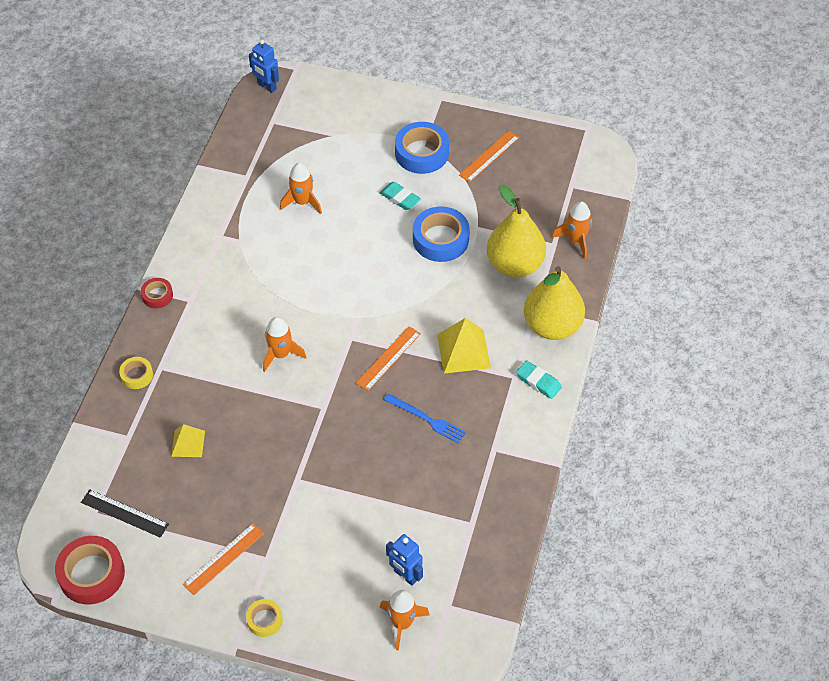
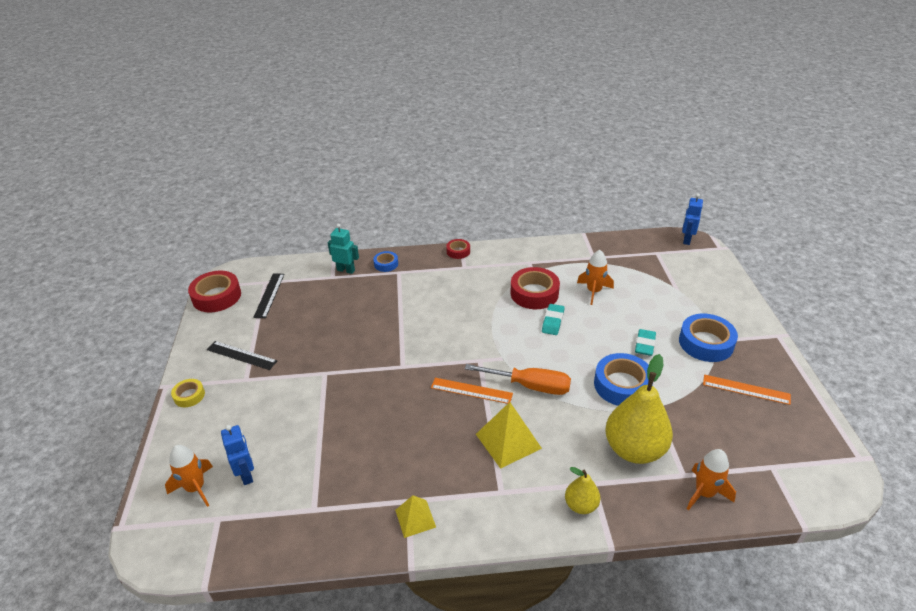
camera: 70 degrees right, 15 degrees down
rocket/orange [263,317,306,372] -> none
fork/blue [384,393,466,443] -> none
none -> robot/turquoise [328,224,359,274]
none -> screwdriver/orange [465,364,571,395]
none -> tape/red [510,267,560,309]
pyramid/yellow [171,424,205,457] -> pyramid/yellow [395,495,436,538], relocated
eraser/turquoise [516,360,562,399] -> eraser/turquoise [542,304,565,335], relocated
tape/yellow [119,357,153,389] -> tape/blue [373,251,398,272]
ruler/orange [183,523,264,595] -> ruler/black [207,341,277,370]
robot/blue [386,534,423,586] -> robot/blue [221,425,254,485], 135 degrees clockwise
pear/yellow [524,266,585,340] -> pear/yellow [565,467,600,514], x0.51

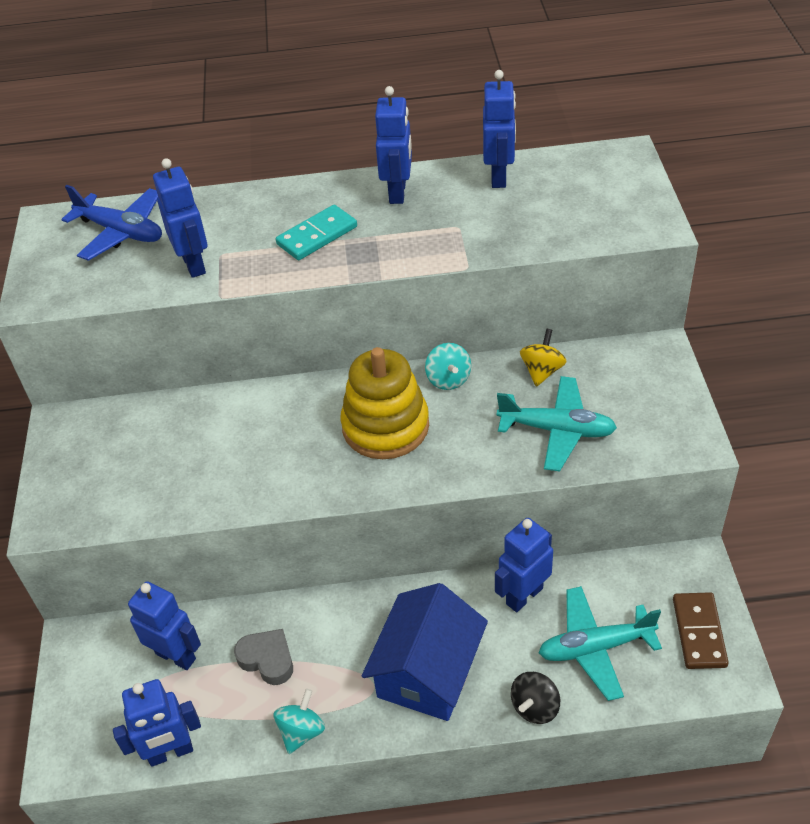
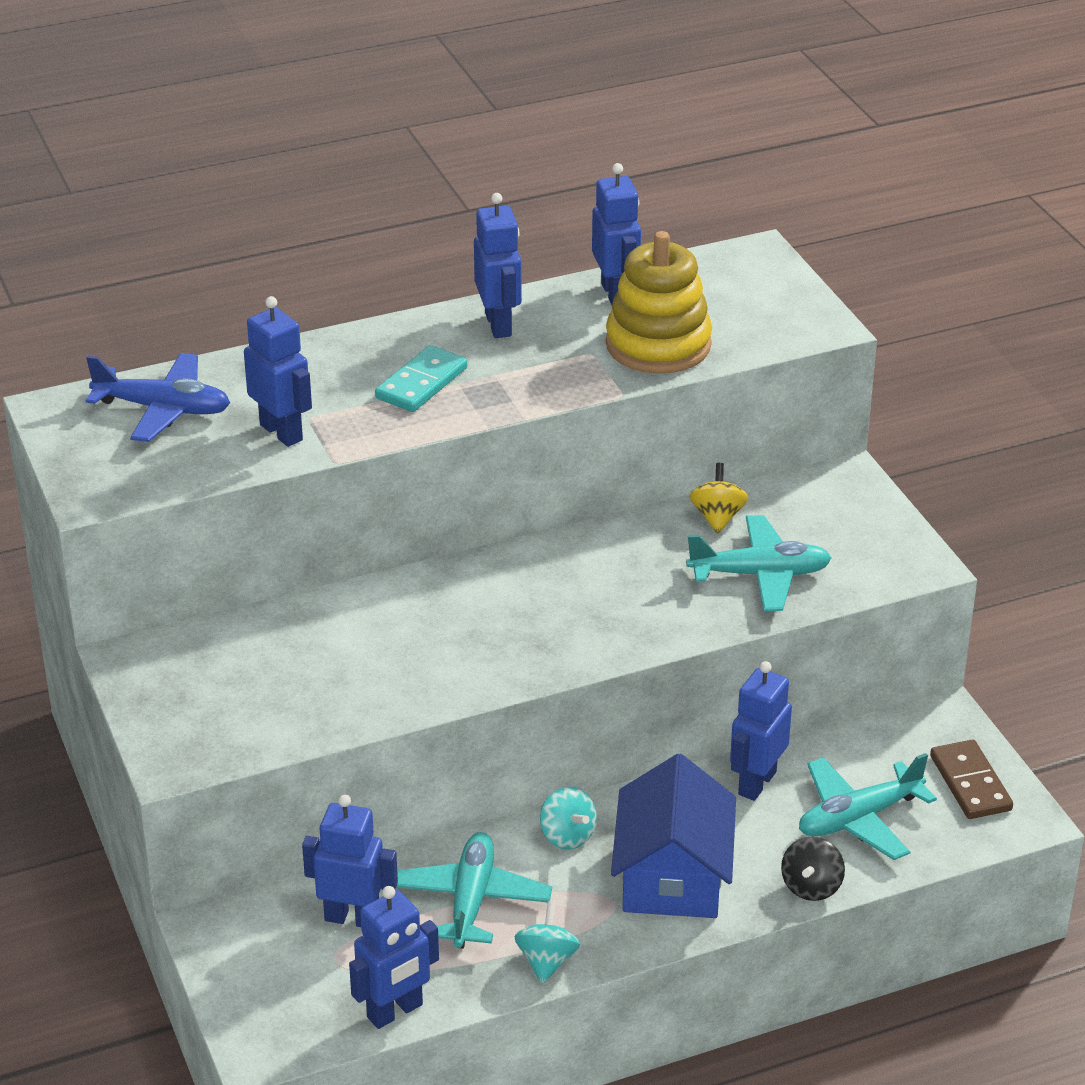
camera: 20 degrees left, 10 degrees down
stacking toy/yellow [340,347,429,459] -> stacking toy/yellow [606,231,712,374], relocated
spinning top/turquoise [425,343,471,390] -> spinning top/turquoise [540,786,597,850], relocated
heart/grey [234,629,293,685] -> plane/turquoise [396,832,552,949]

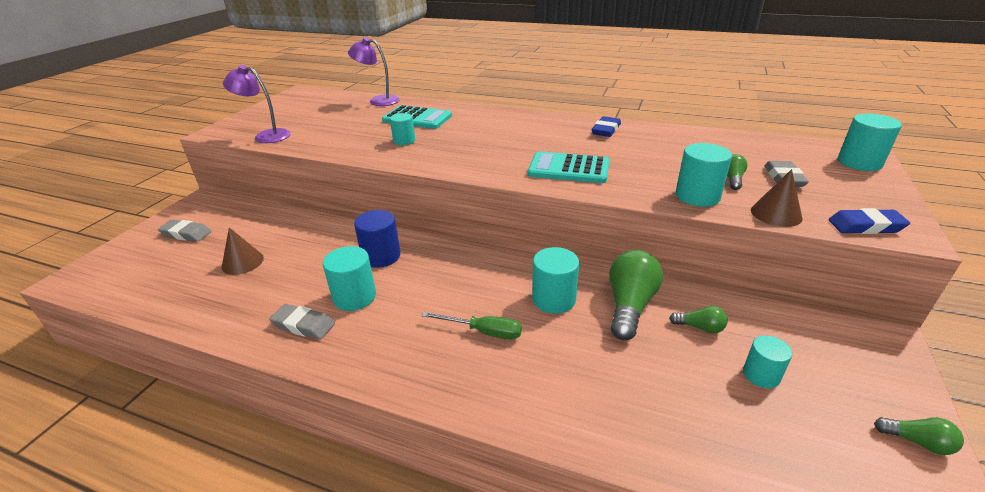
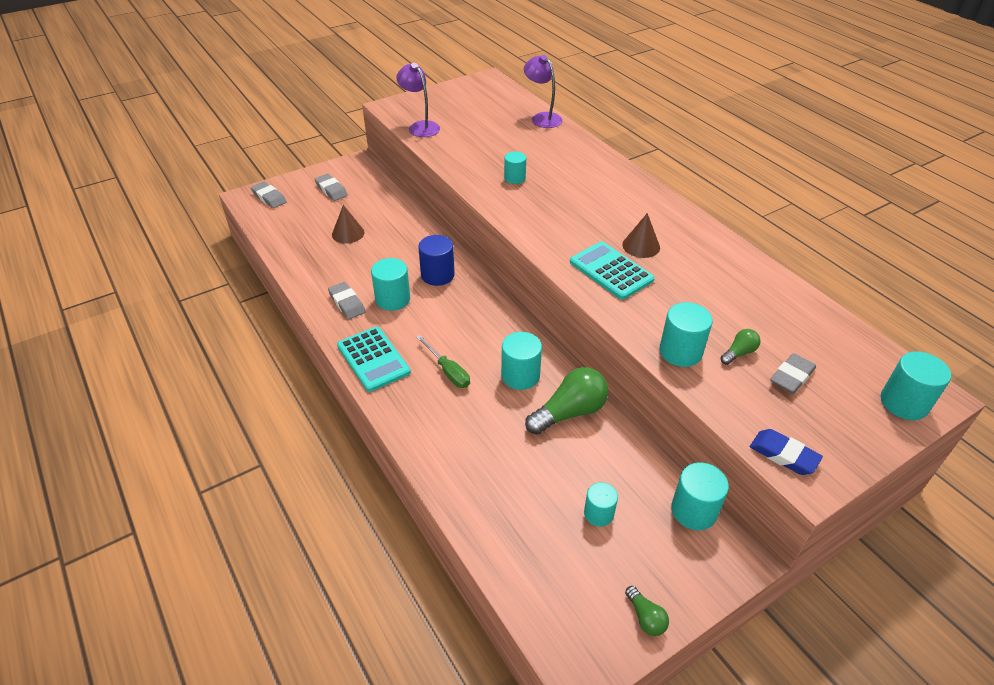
camera: 35 degrees right, 10 degrees up
eraser/blue [592,116,621,137] -> none
light bulb/green [669,306,728,333] -> none
none -> eraser/grey [251,181,287,208]
none -> cylinder/turquoise [671,462,729,530]
calculator/turquoise [382,105,452,129] -> calculator/turquoise [337,326,411,392], relocated
cone/brown [751,169,803,227] -> cone/brown [622,213,660,258], relocated

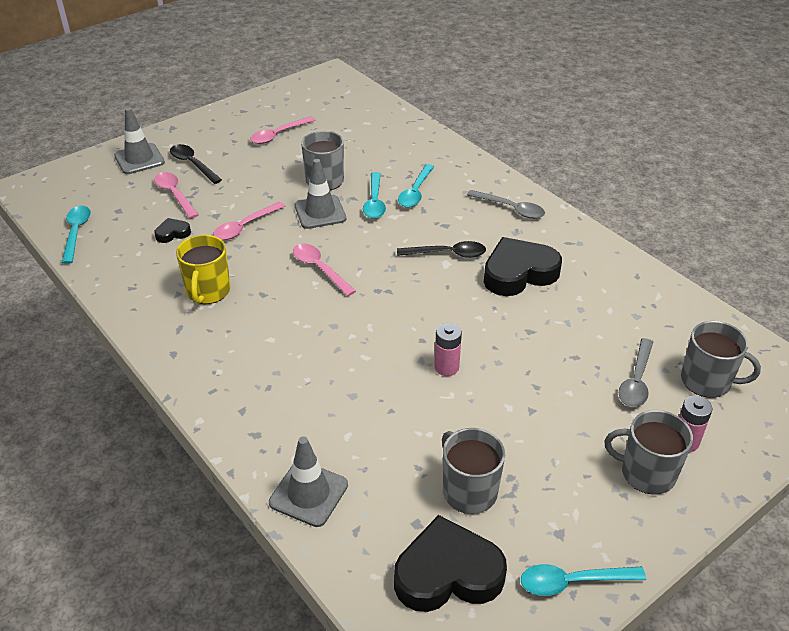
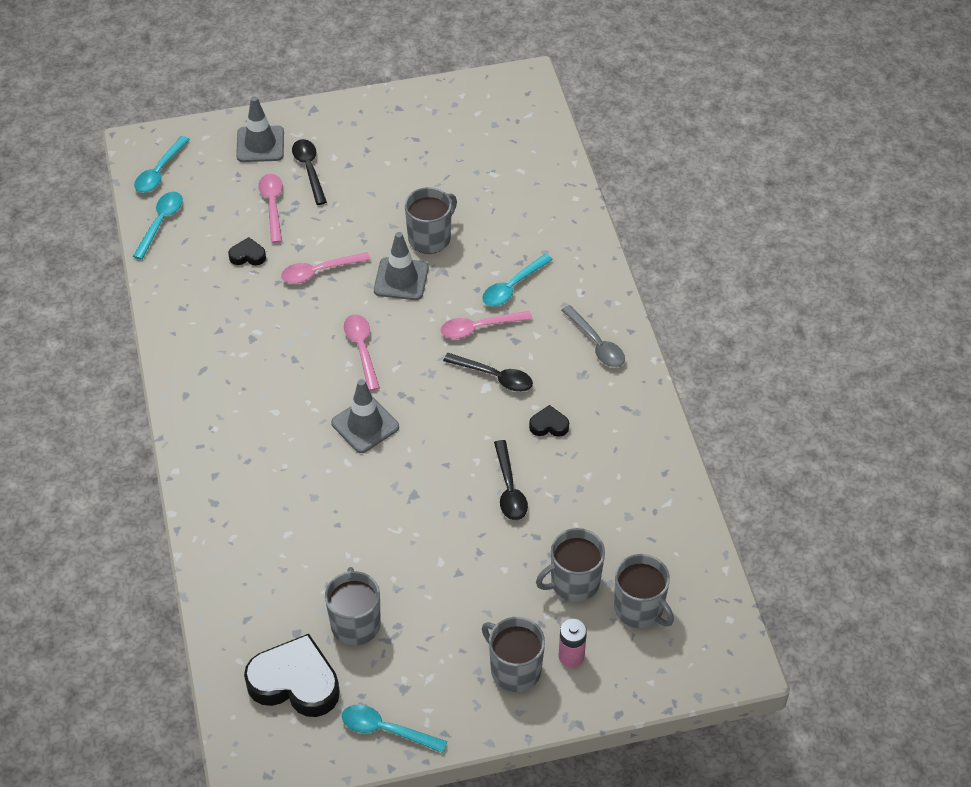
camera: 25 degrees right, 10 degrees up
mug/yellow [176,235,230,304] -> none
battery/pink [434,323,462,376] -> none
none -> spoon/black [494,440,528,520]
spoon/pink [250,116,315,144] -> spoon/pink [441,311,532,339], relocated
traffic cone/grey [269,436,348,527] -> traffic cone/grey [331,379,399,453], relocated
spoon/turquoise [363,172,386,219] -> spoon/turquoise [134,136,190,193], relocated
spoon/grey [619,338,653,407] -> mug/grey [536,528,605,602]
heart/black [484,237,562,296] -> heart/black [529,405,569,437], x0.46

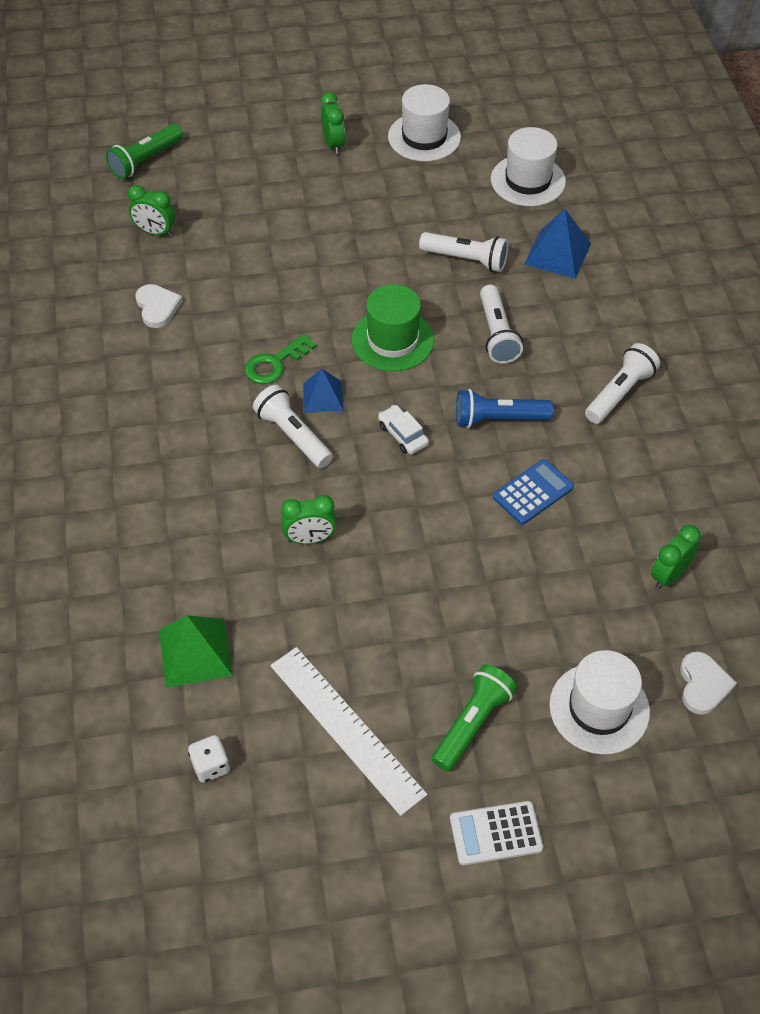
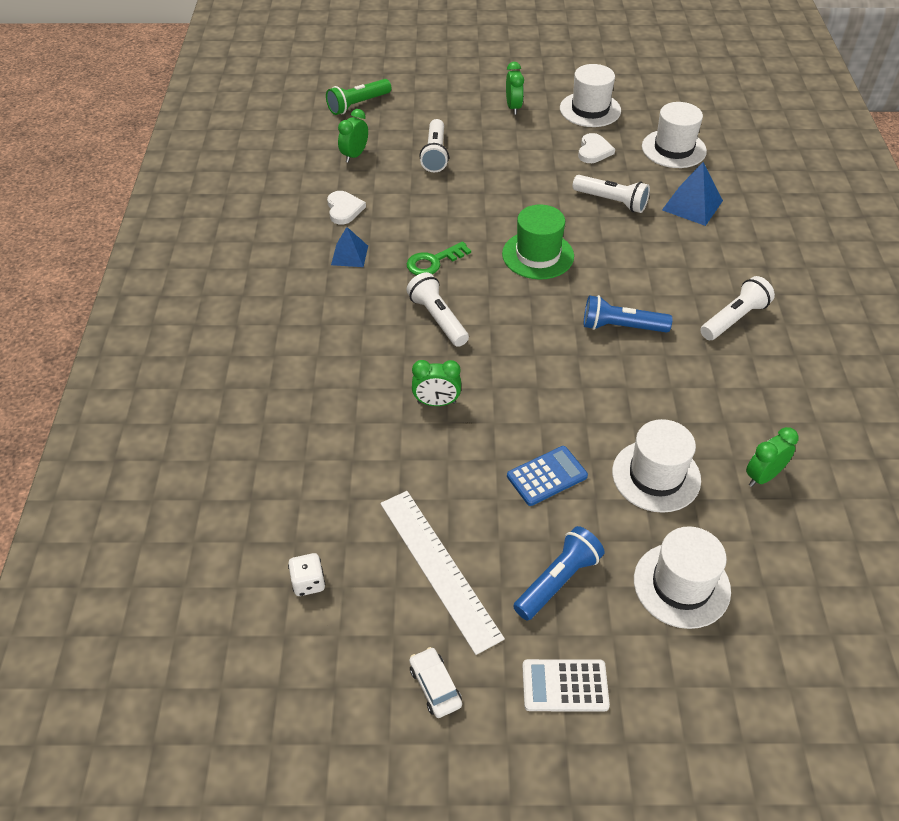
camera: 10 degrees right, 5 degrees down
pyramid/green [159,615,233,688] -> none
none -> hat/white [612,419,701,513]
pyramid/blue [303,369,344,413] -> pyramid/blue [331,227,368,267], relocated
car/white [378,405,429,454] -> car/white [409,647,462,718], relocated
flashlight/white [480,285,523,364] -> flashlight/white [420,119,449,172], relocated
calculator/blue [493,459,574,525] -> calculator/blue [507,446,588,506], relocated
heart/white [680,651,737,715] -> heart/white [578,133,615,163], relocated
flashlight/green [432,664,517,772] -> flashlight/blue [513,526,605,620]
clock/green [128,185,175,237] -> clock/green [338,109,368,163], 90 degrees clockwise

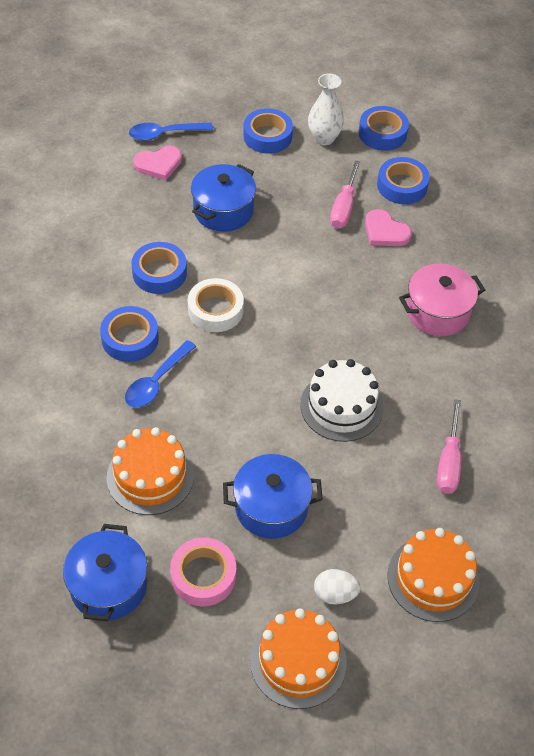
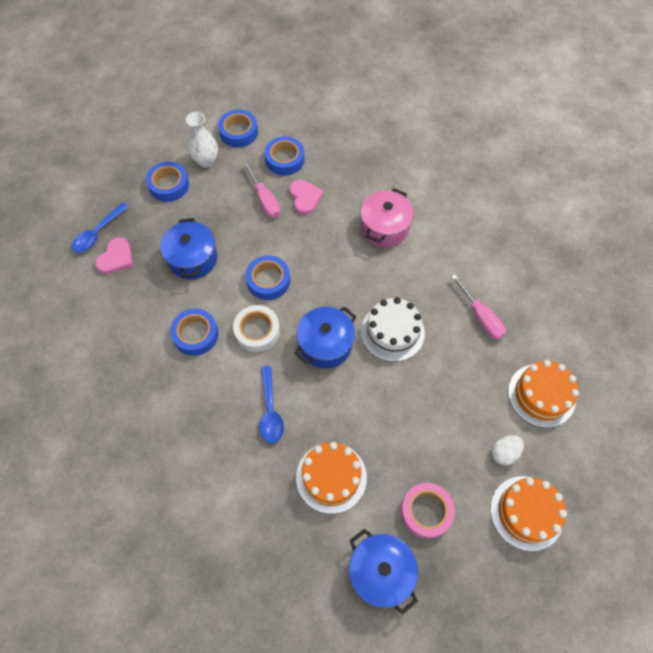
camera: 40 degrees left, 10 degrees up
tape/blue [100,306,159,362] -> tape/blue [246,255,290,300], relocated
pot/blue [223,454,323,539] -> pot/blue [294,306,356,368], relocated
heart/pink [365,209,412,246] -> heart/pink [289,180,324,215], 105 degrees counterclockwise

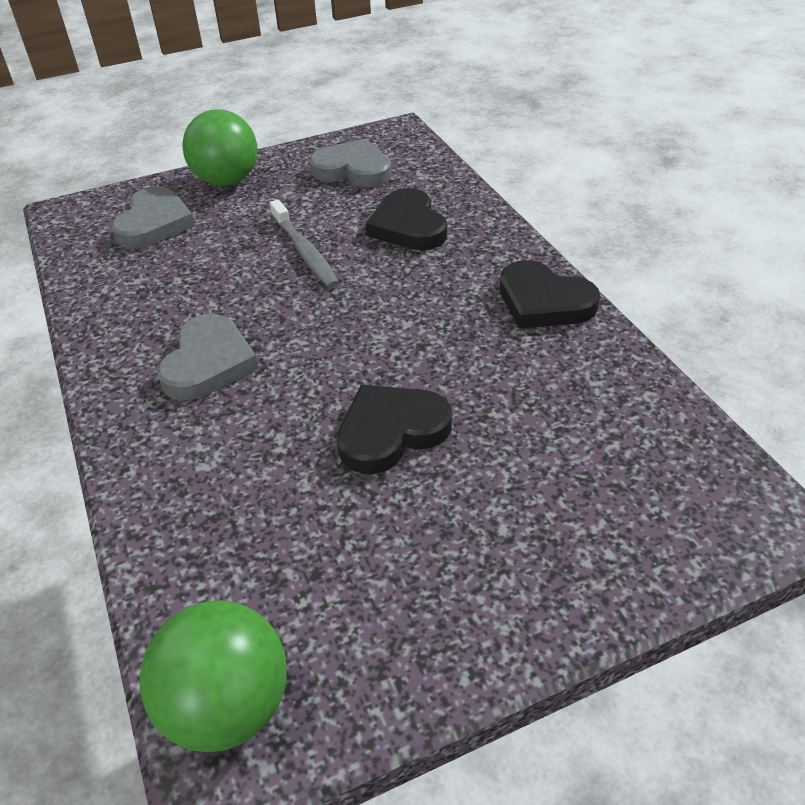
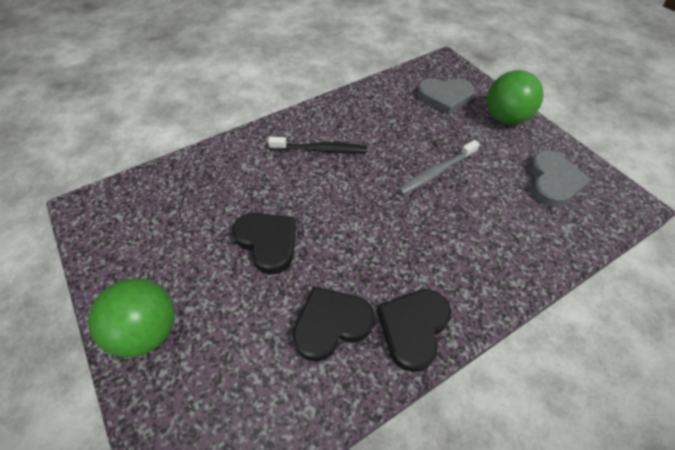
camera: 80 degrees right, 10 degrees up
ball/green [140,601,287,752] -> ball/green [88,278,175,357], relocated
heart/black [366,188,447,250] -> heart/black [293,287,374,362], relocated
heart/grey [157,314,259,400] -> toothbrush/black [268,137,367,153]

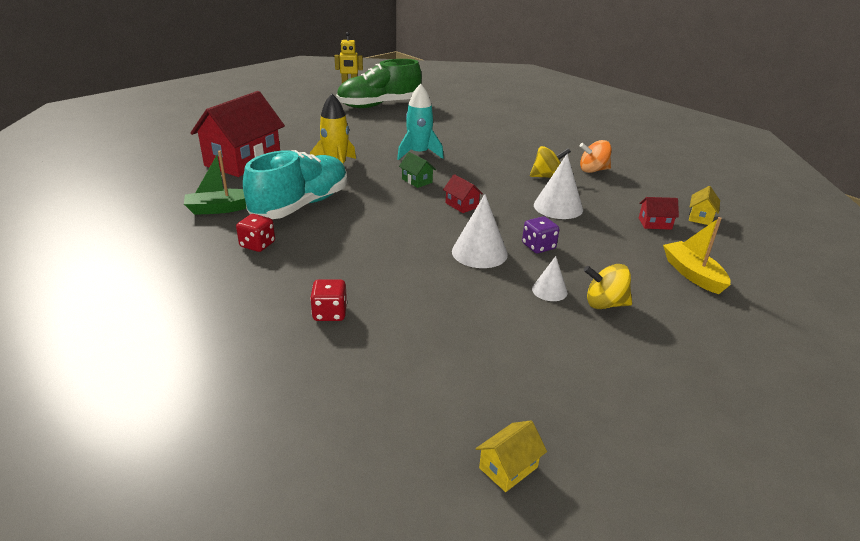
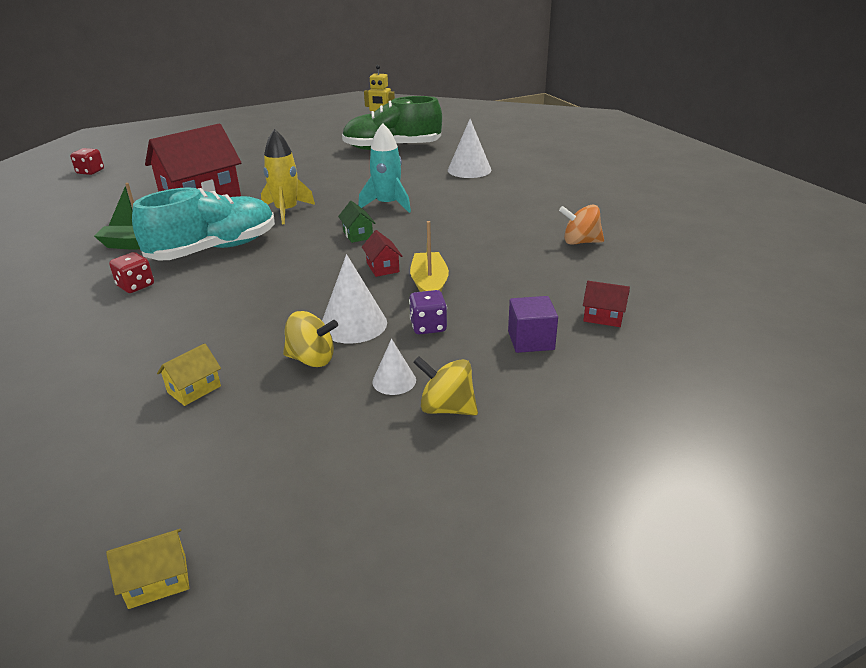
camera: 20 degrees right, 0 degrees up
none -> cube/purple [508,296,558,353]
dice/red [310,279,347,321] -> dice/red [70,148,104,175], relocated
spinning top/yellow [530,146,571,178] -> spinning top/yellow [283,311,338,367], relocated
cone/white [534,154,583,219] -> cone/white [448,119,492,178], relocated
boat/yellow [663,217,730,294] -> boat/yellow [410,221,449,292], relocated
house/yellow [689,186,720,225] -> house/yellow [157,344,221,406], relocated

